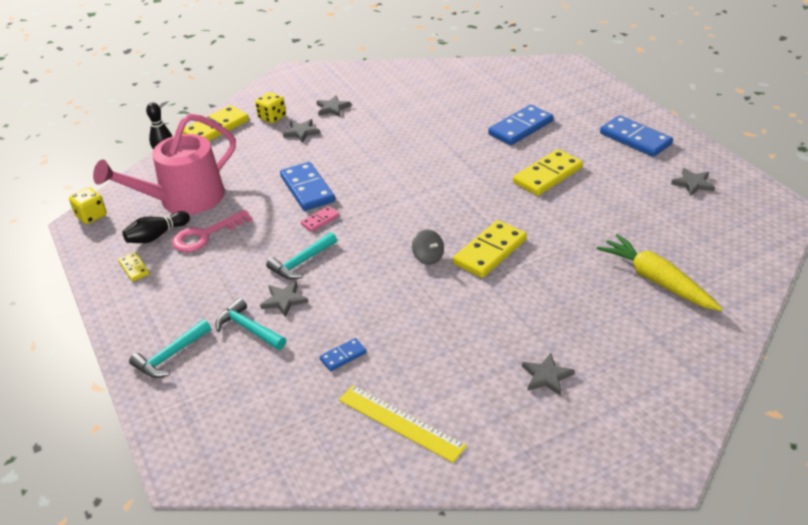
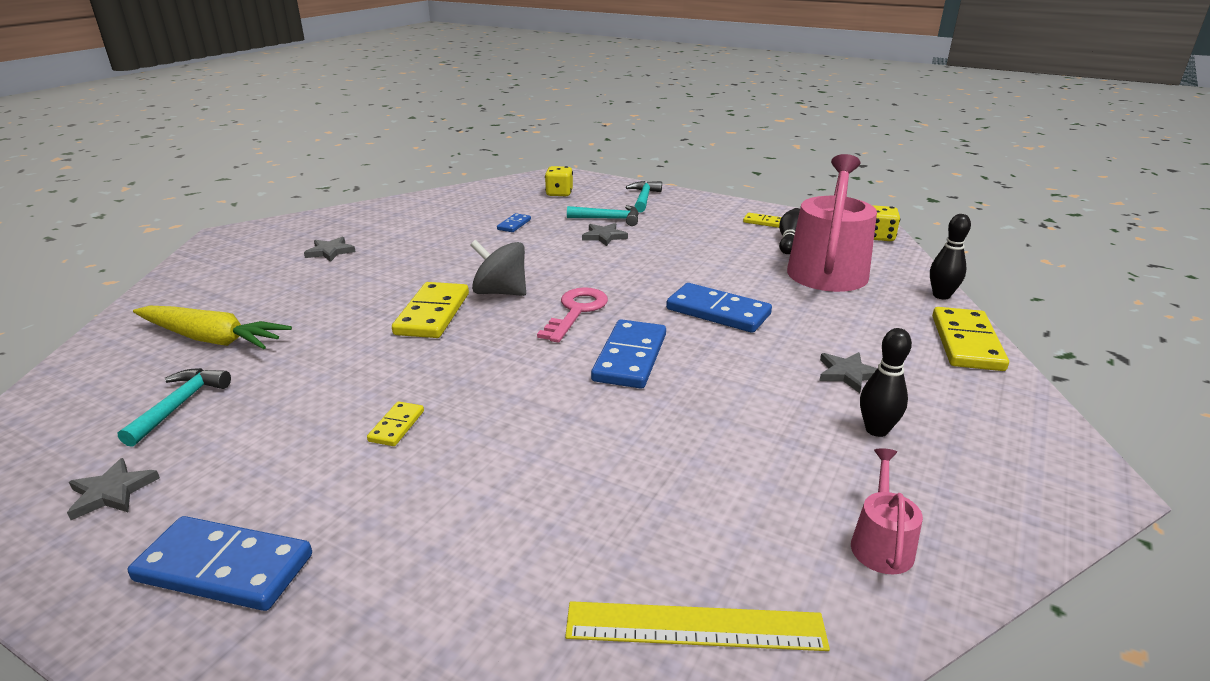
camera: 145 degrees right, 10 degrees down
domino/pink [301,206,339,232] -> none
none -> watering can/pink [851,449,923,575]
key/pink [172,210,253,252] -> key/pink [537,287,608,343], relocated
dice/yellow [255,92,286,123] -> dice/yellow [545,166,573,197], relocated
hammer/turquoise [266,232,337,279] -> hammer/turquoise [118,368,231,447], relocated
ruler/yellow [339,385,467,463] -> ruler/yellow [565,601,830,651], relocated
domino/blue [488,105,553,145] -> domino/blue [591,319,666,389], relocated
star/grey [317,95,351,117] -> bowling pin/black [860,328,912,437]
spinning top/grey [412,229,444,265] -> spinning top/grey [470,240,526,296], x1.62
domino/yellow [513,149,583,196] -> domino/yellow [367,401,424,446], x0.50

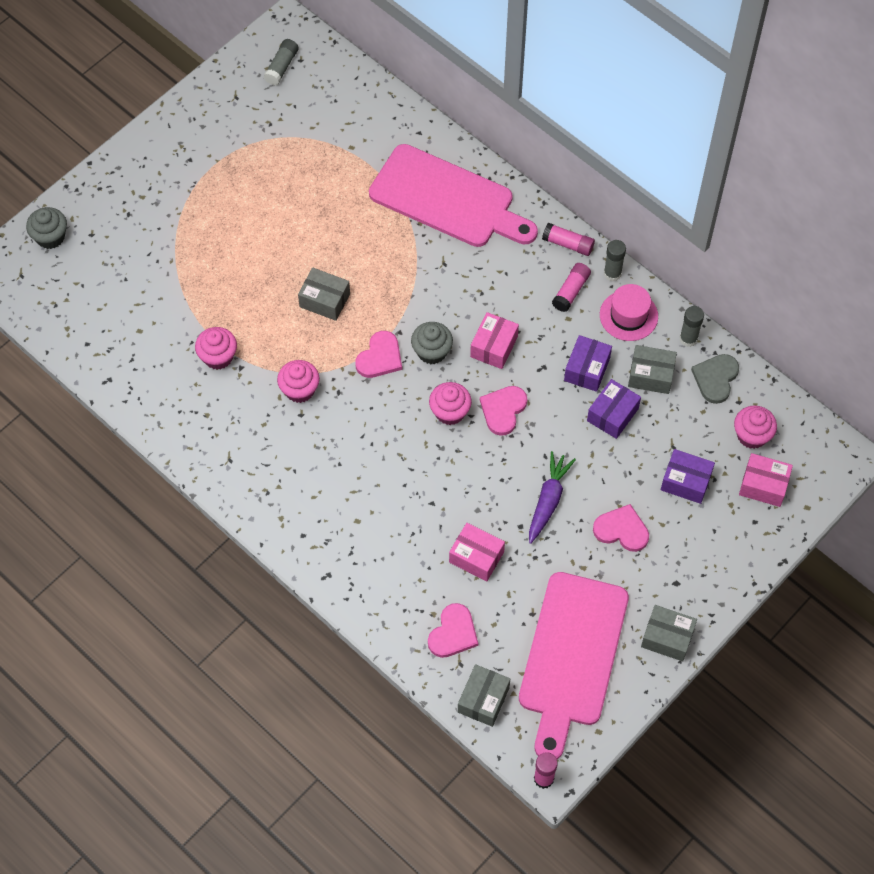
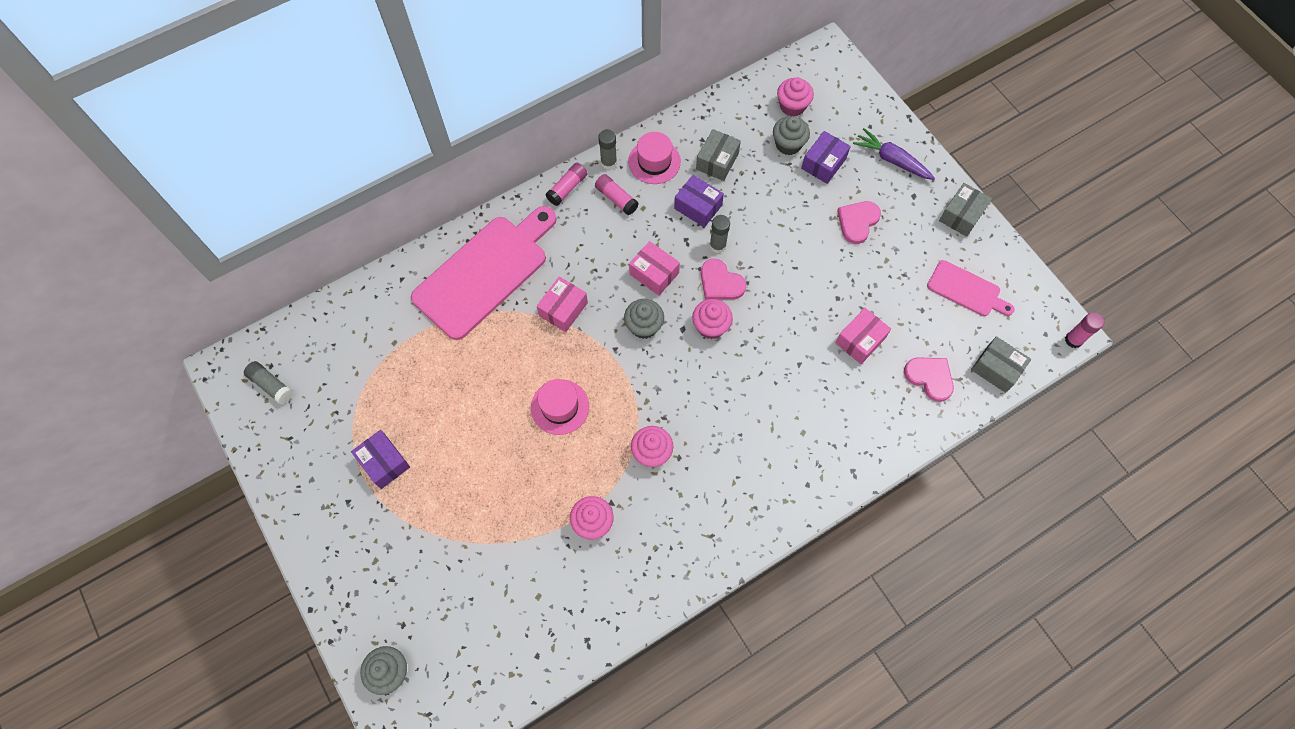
camera: 75 degrees left, 5 degrees up
heart/pink [355,331,402,378] -> none
heart/grey [691,354,739,404] -> none
none -> cupcake/grey [773,116,810,155]
carrot/purple [529,451,576,544] -> carrot/purple [853,128,935,180], relocated
box/purple [587,379,641,439] -> box/purple [351,430,410,489], relocated
glue stick/grey [680,306,704,347] -> glue stick/grey [710,215,730,253], relocated
box/pink [739,453,793,507] -> box/pink [537,277,588,332], relocated
box/grey [298,268,350,321] -> hat/pink [531,379,589,435]
cutting board/pink [519,572,629,759] -> cutting board/pink [927,260,1015,316], x0.51

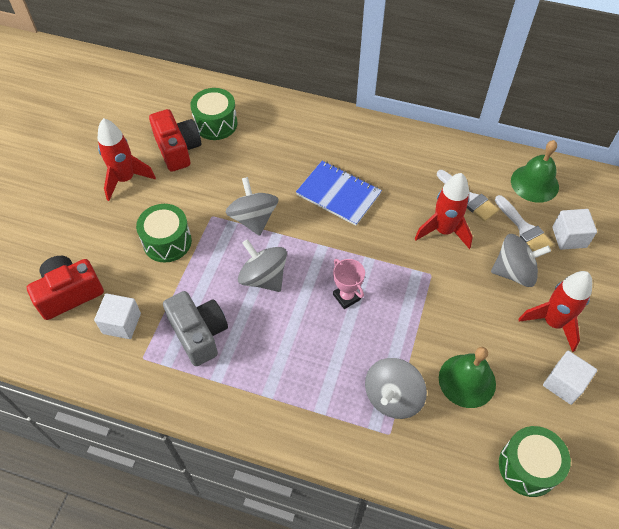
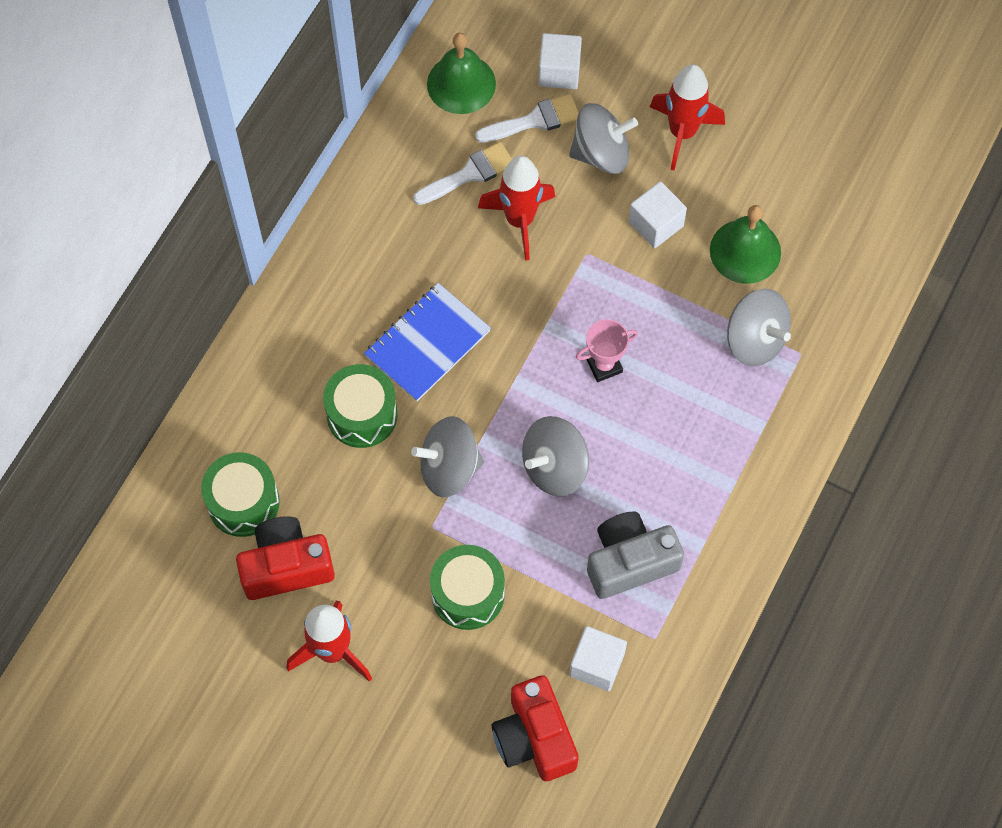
camera: 80 degrees left, 10 degrees up
drum/green [499,426,571,497] -> drum/green [323,364,397,448], relocated
cube/white [543,351,597,405] -> cube/white [629,181,687,248], relocated
spinning top/grey [491,234,551,287] -> spinning top/grey [569,103,638,174], 75 degrees clockwise

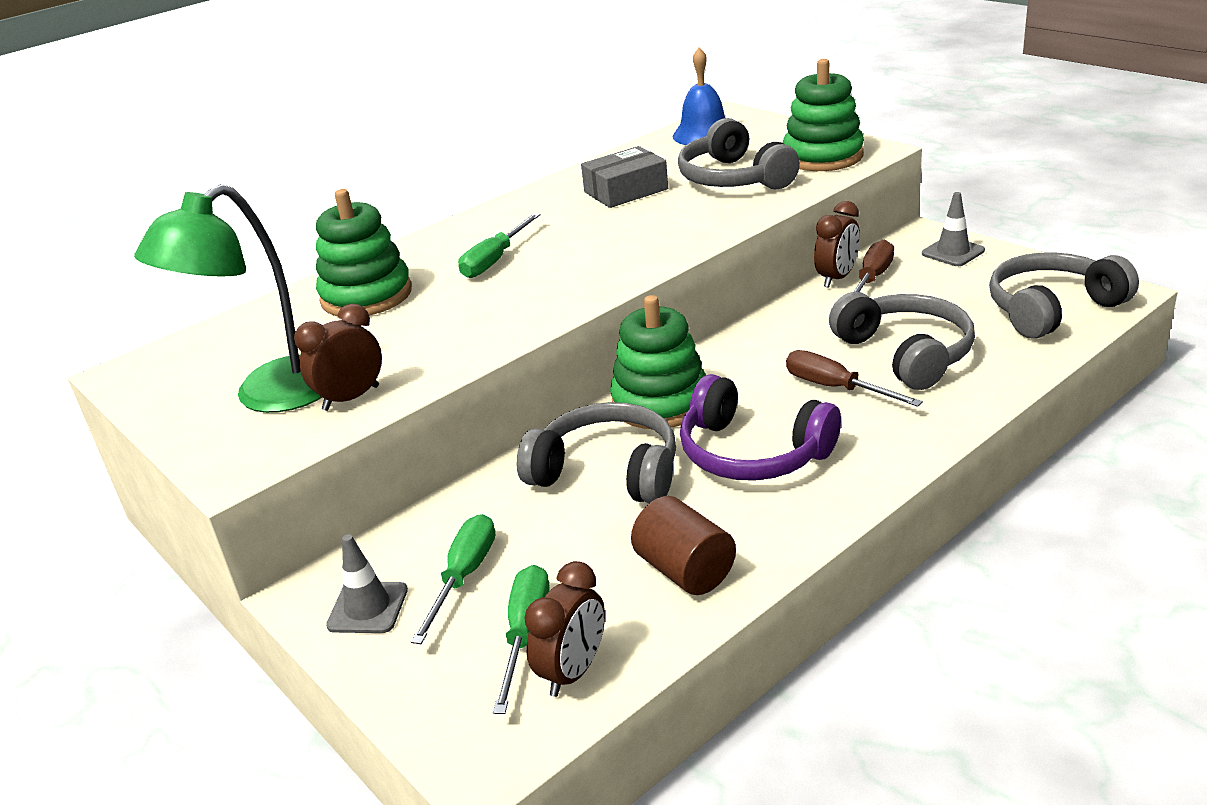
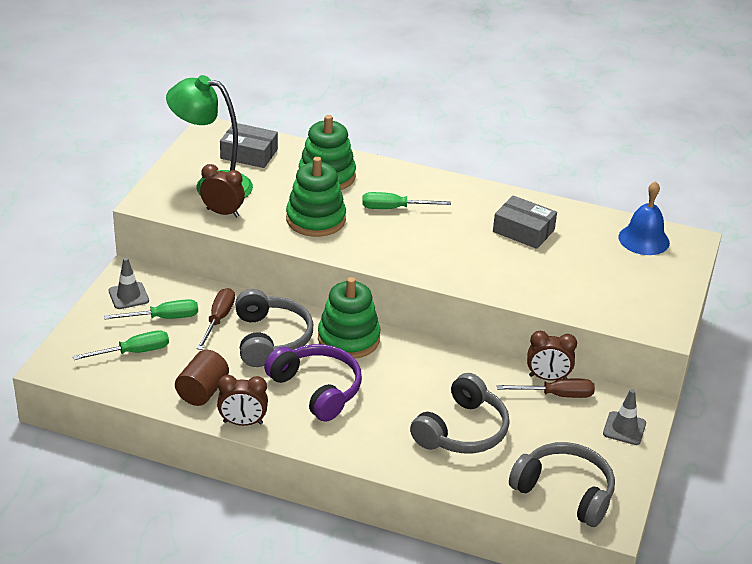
camera: 55 degrees right, 5 degrees up
headphones/grey [678,118,800,190] -> none
none -> box/grey [220,123,278,168]
clock/brown [524,561,605,697] -> clock/brown [217,375,268,426], relocated
stacking toy/green [783,59,864,171] -> stacking toy/green [286,157,346,237], relocated
screwdriver/brown [786,350,923,407] -> screwdriver/brown [196,288,235,350], relocated
headphones/purple [680,374,841,481] -> headphones/purple [264,344,362,422], 135 degrees clockwise

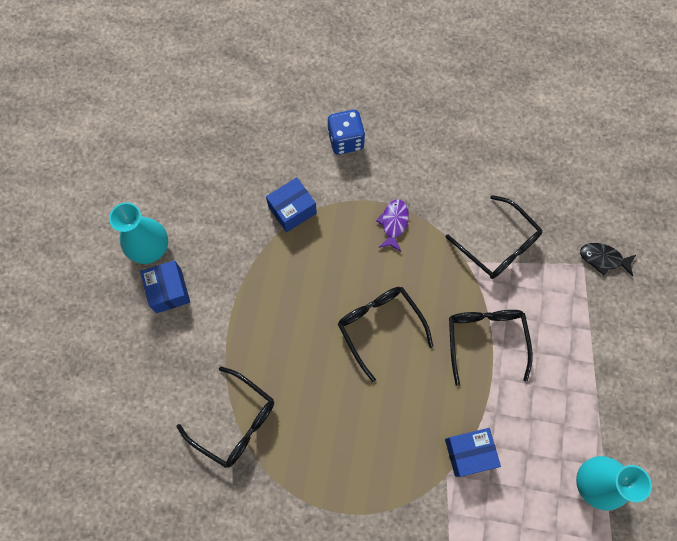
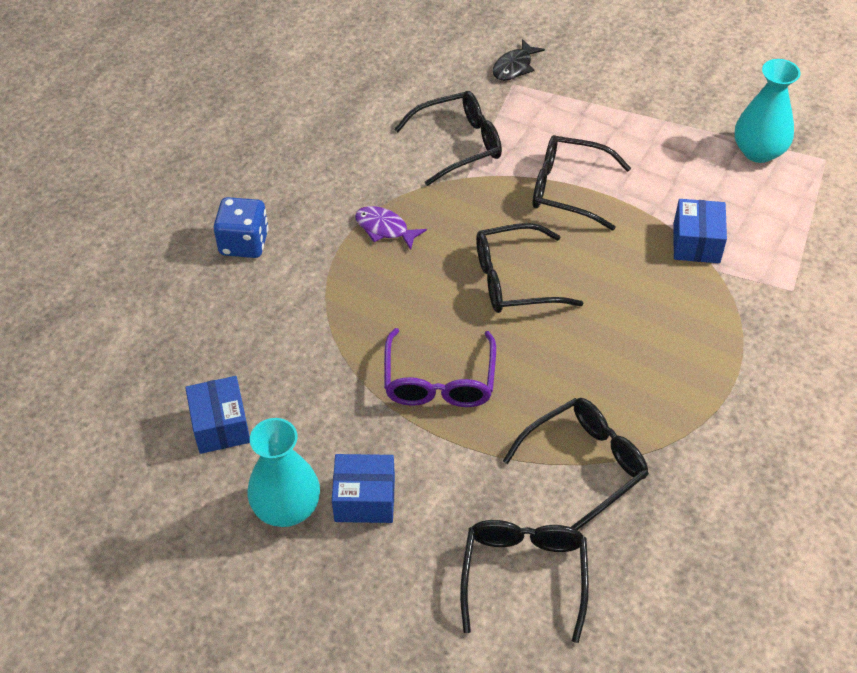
camera: 70 degrees left, 20 degrees down
none -> glasses/purple [384,328,496,407]
none -> glasses/black [460,520,589,643]
box/blue [266,177,317,232] -> box/blue [185,376,250,454], relocated

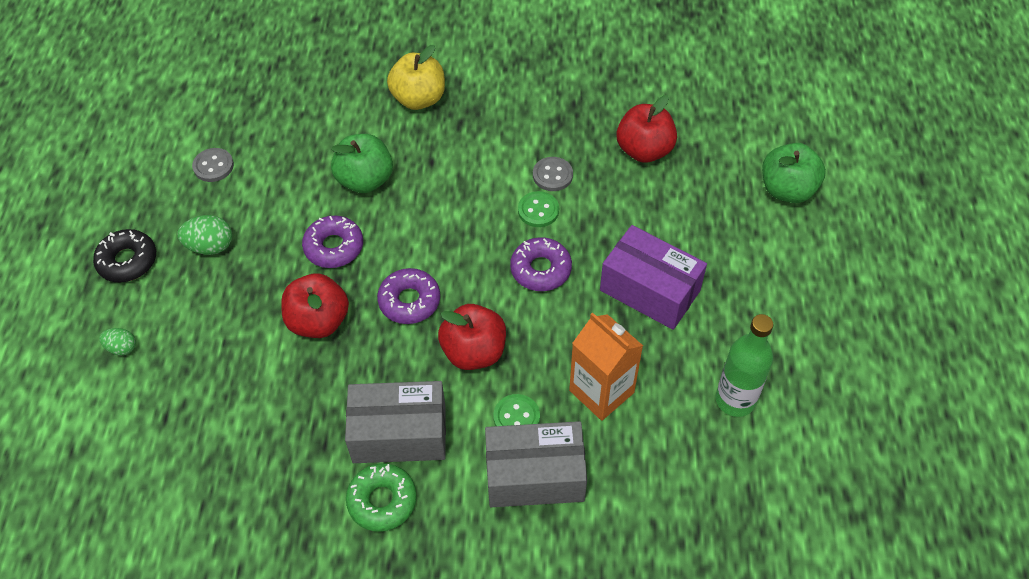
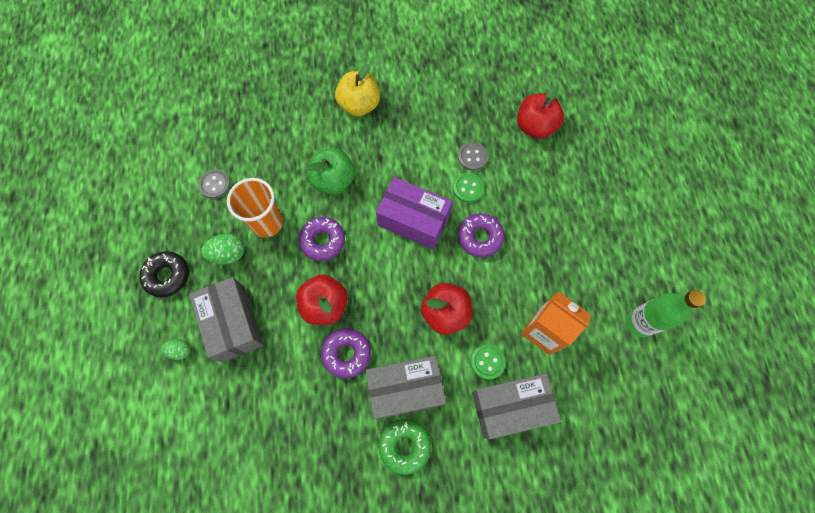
camera: 10 degrees left, 15 degrees up
apple/green [762,143,826,203] -> none
none -> box/grey [189,277,264,362]
none -> cup/orange [227,178,283,238]
donut/purple [377,268,440,324] -> donut/purple [321,328,371,378], relocated
box/purple [600,225,707,330] -> box/purple [376,177,453,249], relocated

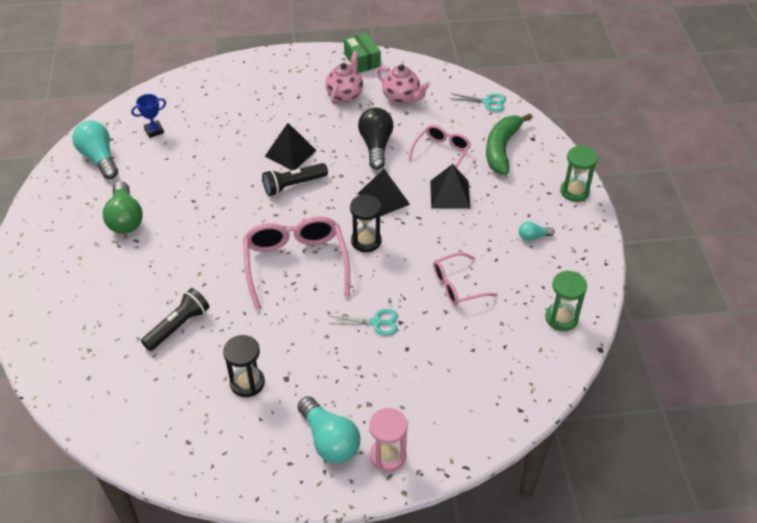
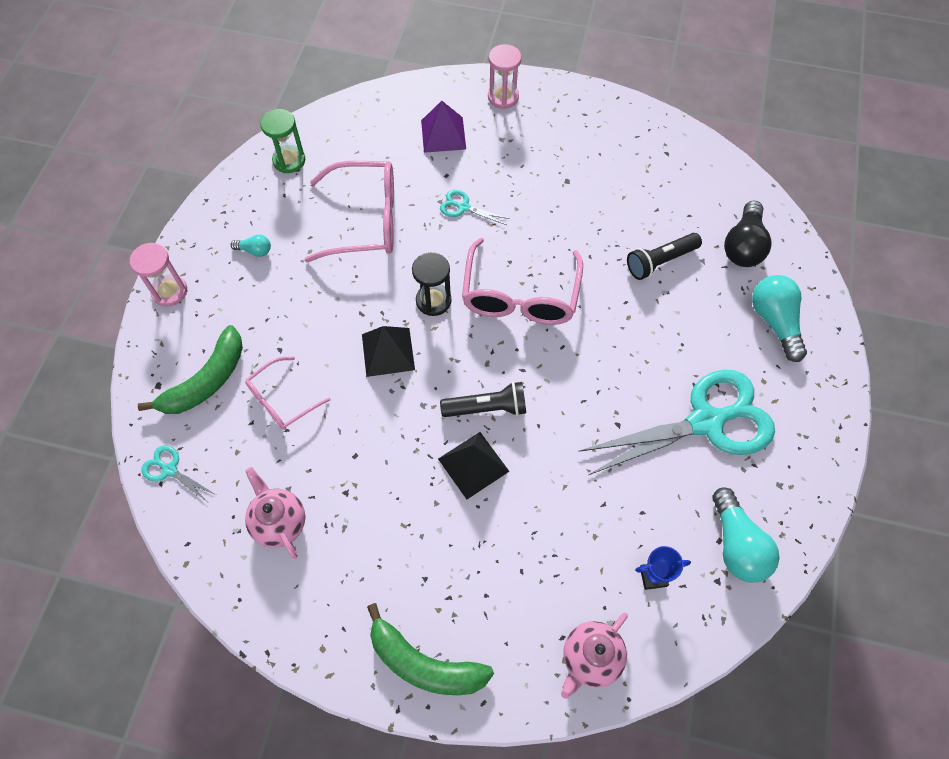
camera: 160 degrees left, 15 degrees up
hourglass/black [223,335,265,397] -> none
box/green [344,32,381,73] -> none
pyramid/black [430,164,470,209] -> none
none -> banana/green [367,603,494,695]
none -> pyramid/purple [421,101,466,153]
light bulb/turquoise [298,396,360,463] -> light bulb/turquoise [752,275,807,362], relocated
teapot/pink [325,51,363,105] -> teapot/pink [561,612,628,699], relocated
light bulb/black [358,108,394,170] -> light bulb/black [724,201,772,267], relocated
light bulb/green [103,181,143,234] -> scissors/turquoise [578,370,775,475]
hourglass/green [560,145,598,202] -> hourglass/pink [130,243,187,306]
glasses/pink [433,252,498,306] -> glasses/pink [305,161,394,262], x1.72

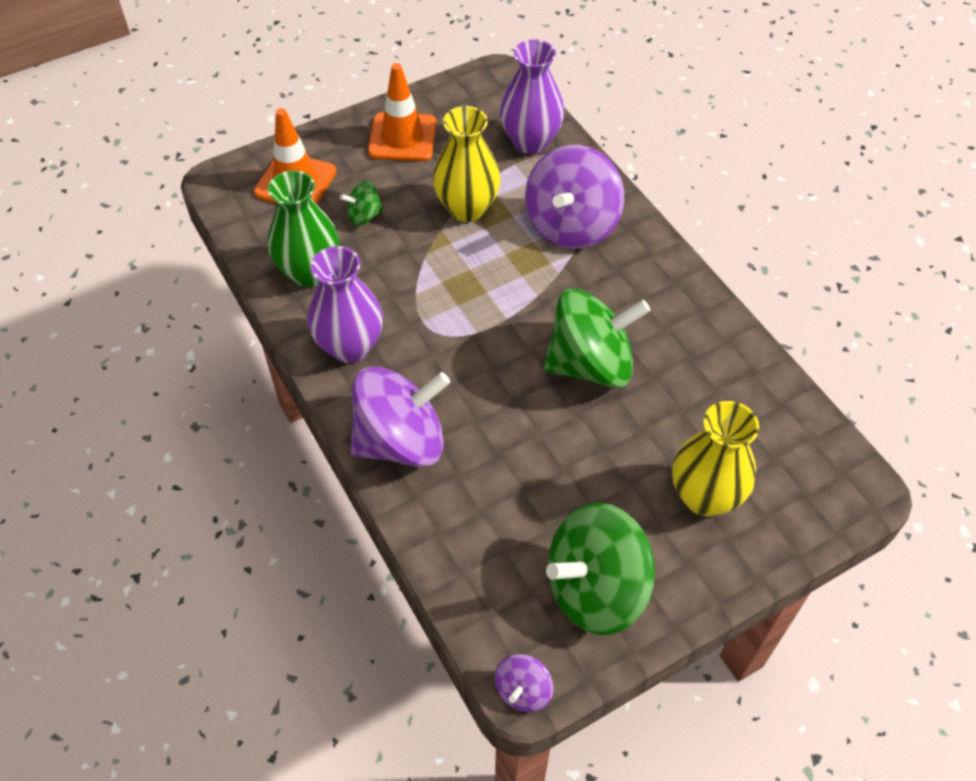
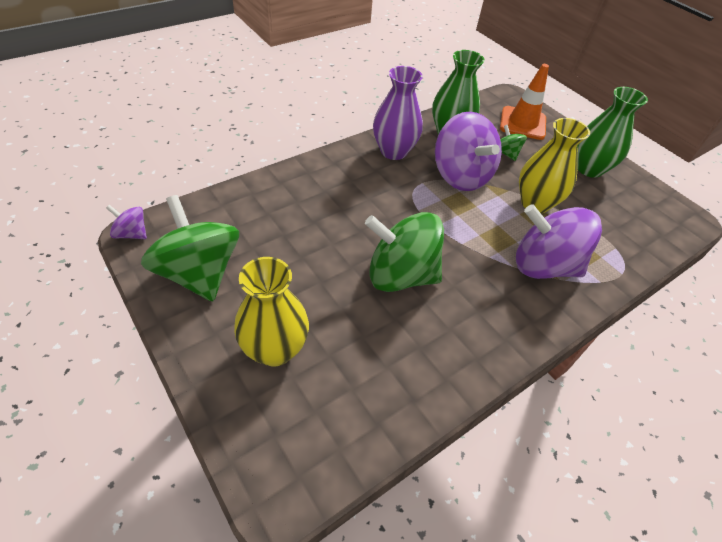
camera: 80 degrees right, 5 degrees down
vase/purple [500,39,564,154] -> none
spinning top/purple [350,366,450,467] -> spinning top/purple [435,112,502,191], relocated
traffic cone/orange [368,63,436,161] -> vase/green [577,87,648,178]
spinning top/green [543,288,651,388] -> spinning top/green [365,212,444,292], 120 degrees clockwise

